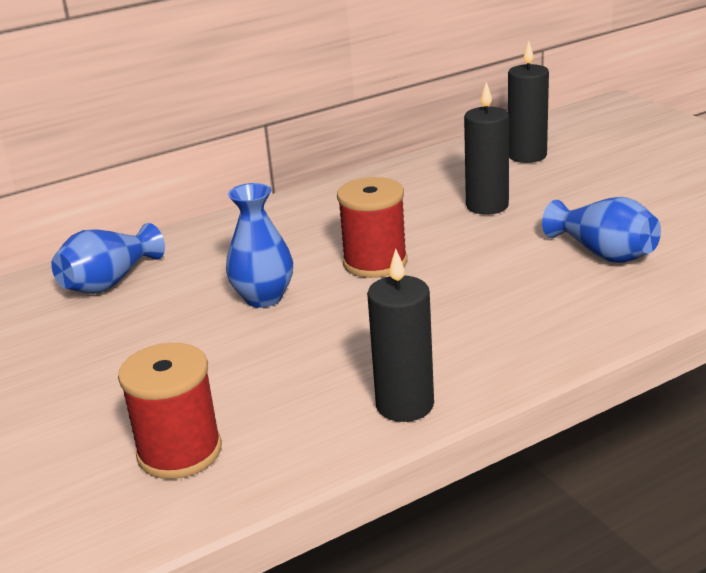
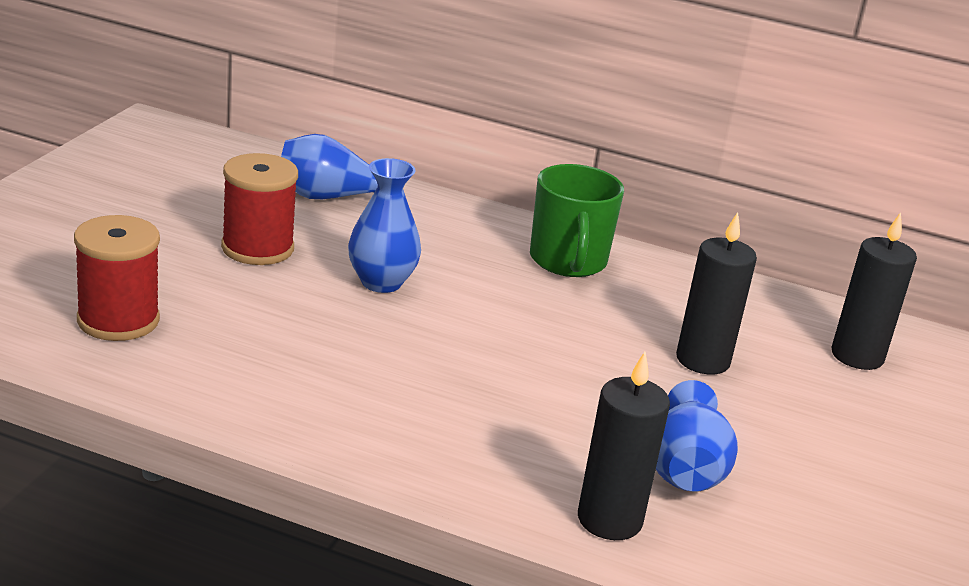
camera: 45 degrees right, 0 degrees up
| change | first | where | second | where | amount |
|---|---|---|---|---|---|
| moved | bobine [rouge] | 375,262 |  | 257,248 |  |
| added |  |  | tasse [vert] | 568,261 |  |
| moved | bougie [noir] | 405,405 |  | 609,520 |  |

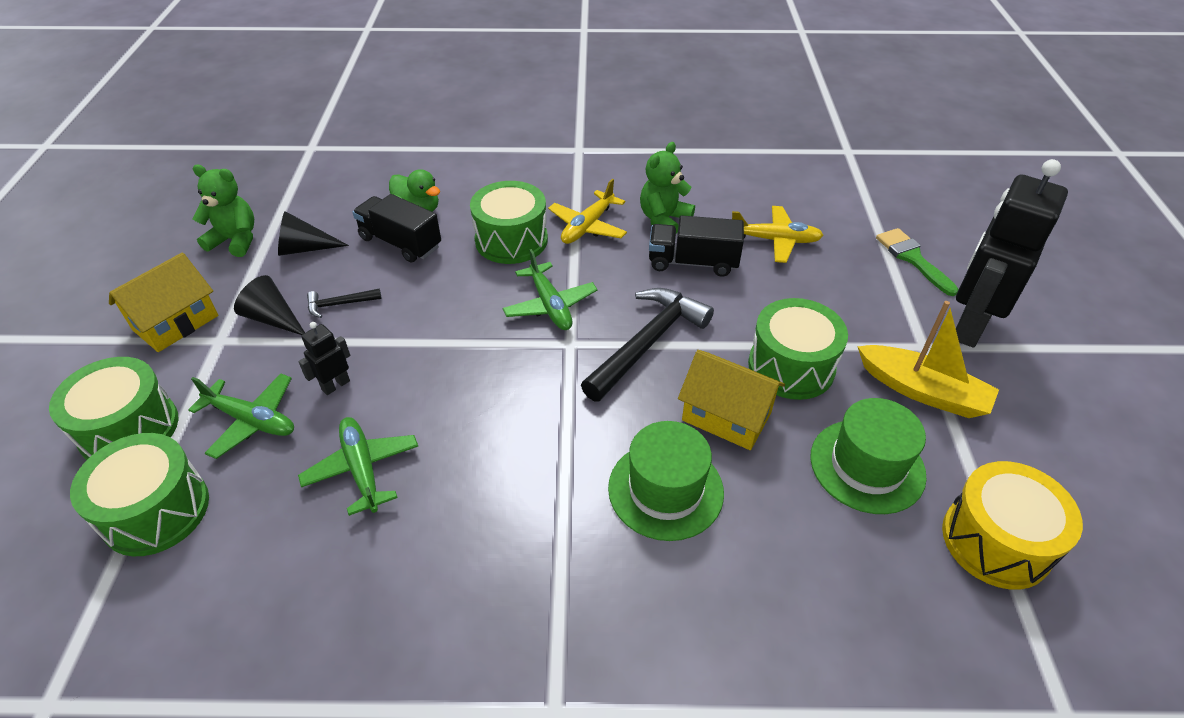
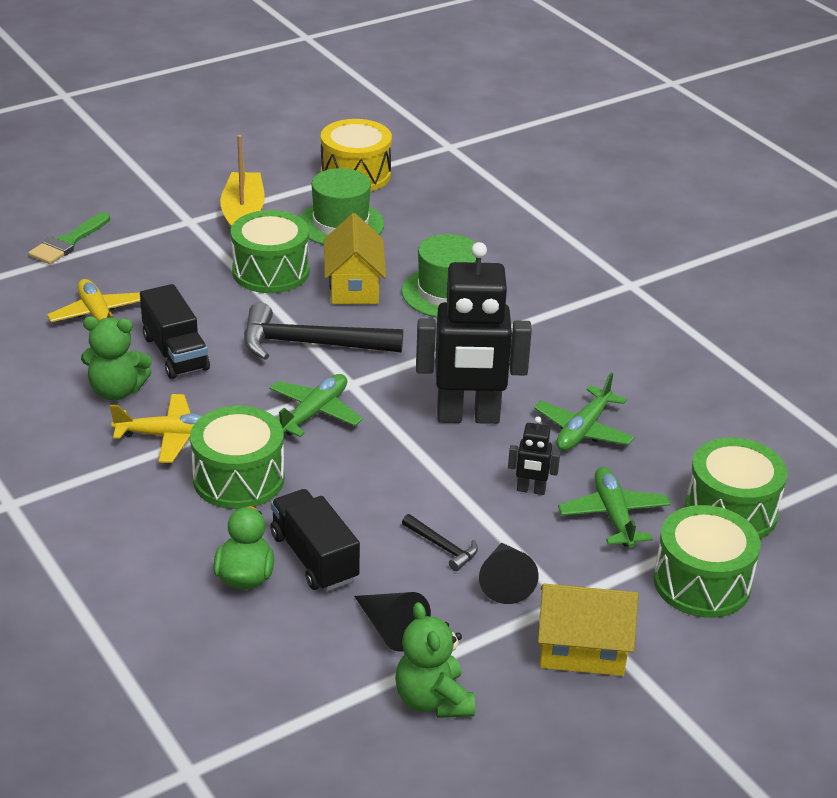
camera: 125 degrees left, 10 degrees down
| change | first | where | second | where | amount |
|---|---|---|---|---|---|
| turned | camion [noir] | 400,243 |  | 314,558 | 150 degrees clockwise |
| moved | robot [noir] | 968,326 |  | 468,417 |  |

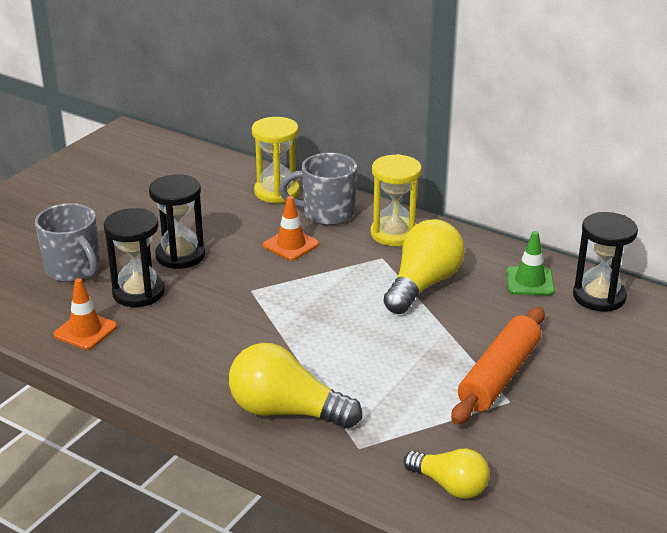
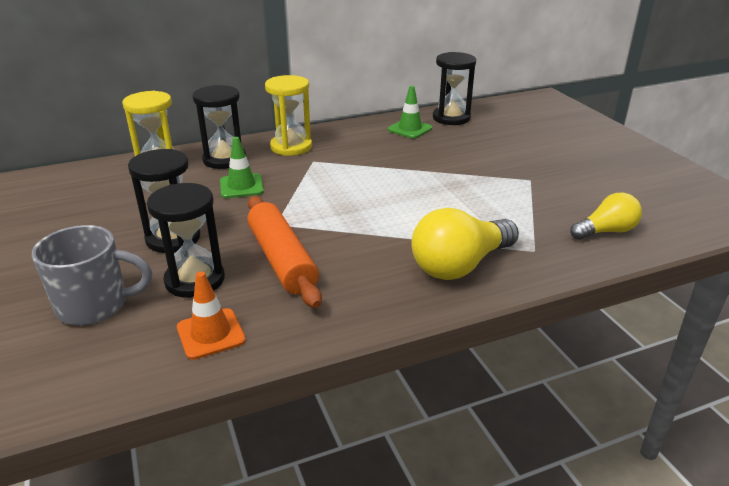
camera: 55 degrees left, 0 degrees up
| change | first | where | second | where | amount |
|---|---|---|---|---|---|
| replaced | tasse [gris] | 326,213 | sablier [noir] | 224,159 |  |
| recoloured | cône de chantier [orange] | 291,245 | cône de chantier [vert] | 241,186 |  |
| moved | rouleau à pâtisserie [orange] | 499,376 |  | 281,260 |  |
| removed | ampoule [jaune] | 423,285 |  |  |  |

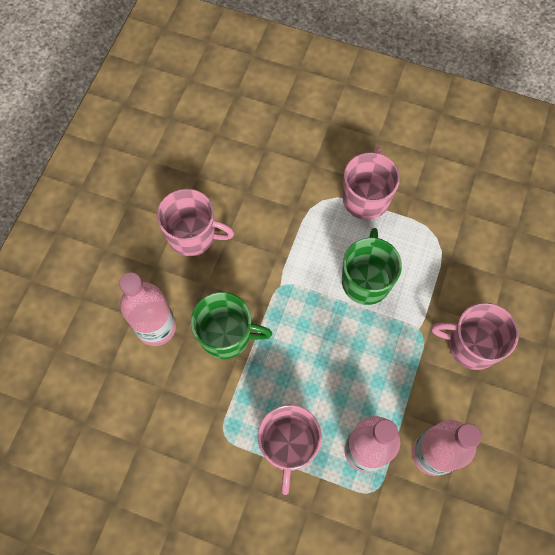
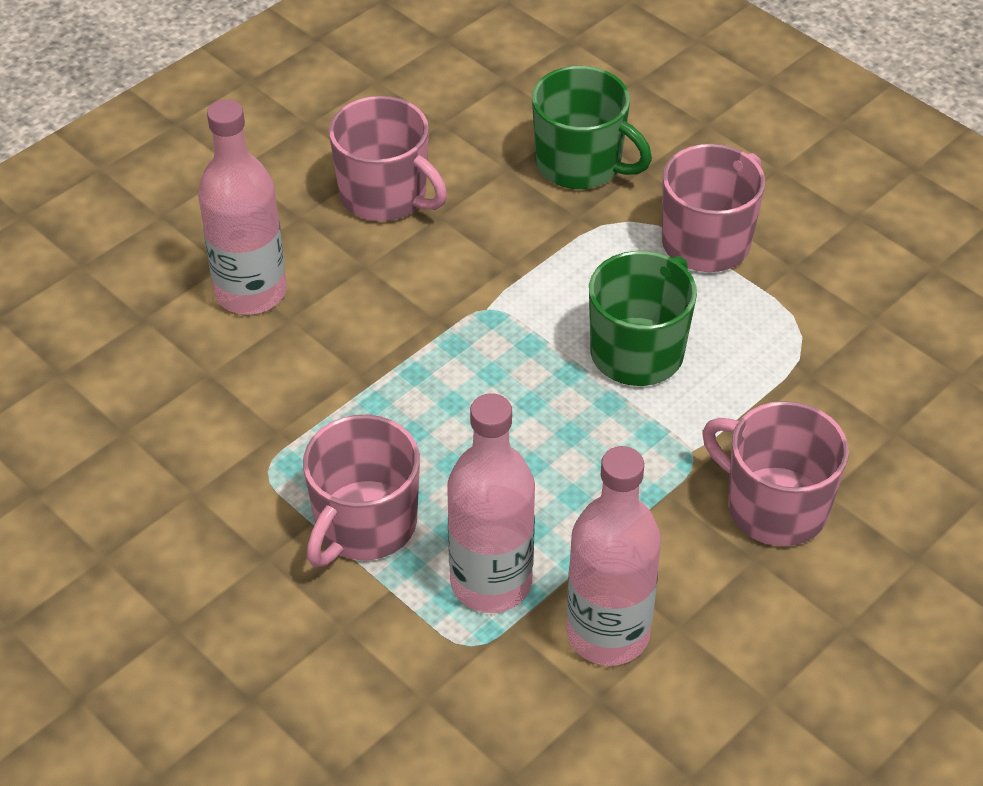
camera: 25 degrees right, 20 degrees down
| change | first | where | second | where | amount |
|---|---|---|---|---|---|
| moved | tasse [vert] | 226,335 |  | 580,164 |  |

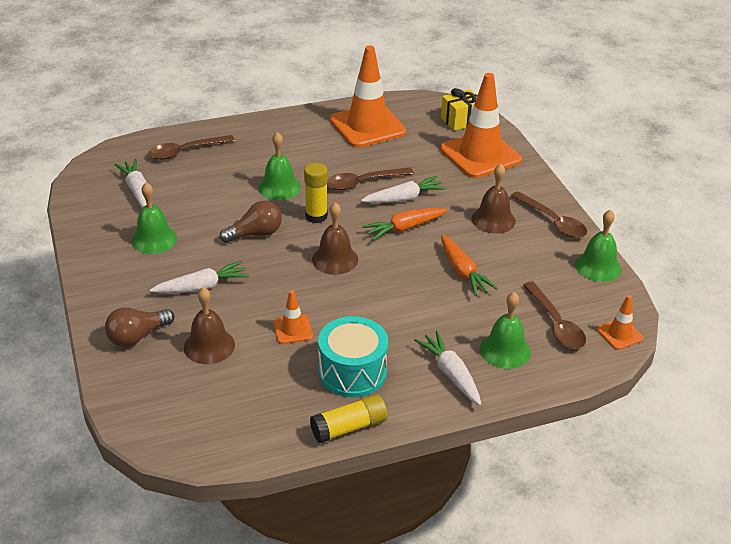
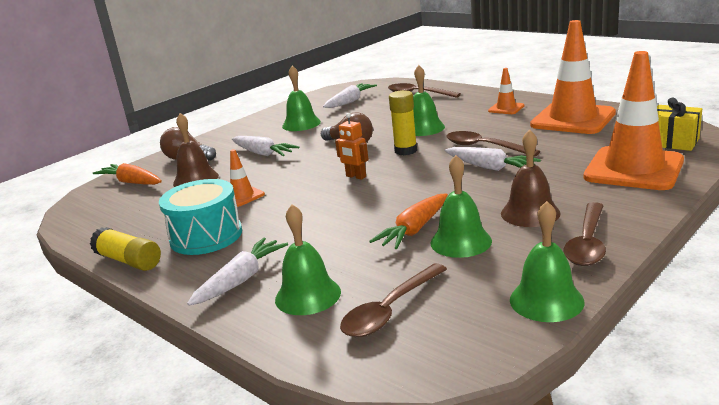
camera: 65 degrees right, 15 degrees down
| change | first | where | second | where | amount |
|---|---|---|---|---|---|
| moved | carotte [orange] | 404,228 |  | 132,182 |  |
| replaced | cloche [marron] | 335,259 | robot [orange] | 356,176 |  |
| added |  |  | cloche [vert] | 461,241 |  |
| moved | cône de chantier [orange] | 620,334 |  | 506,108 |  |

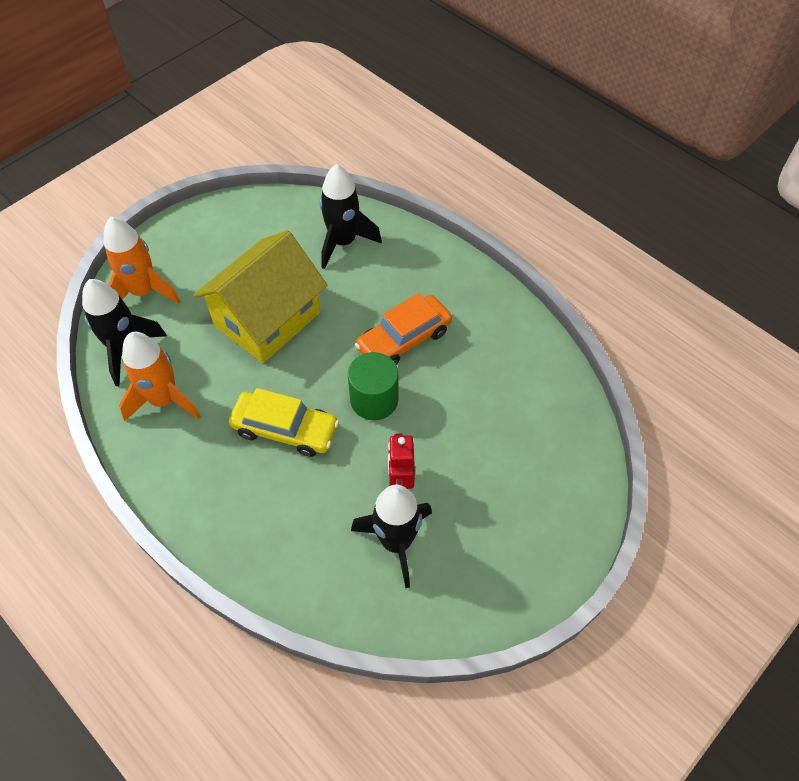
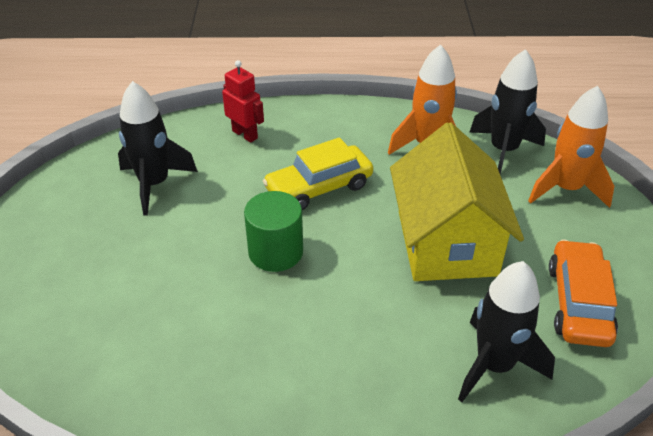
camera: 135 degrees right, 15 degrees down
| change | first | where | second | where | amount |
|---|---|---|---|---|---|
| moved | robot [rouge] | 400,482 |  | 245,134 |  |
| moved | voiture [orange] | 404,339 |  | 578,303 |  |

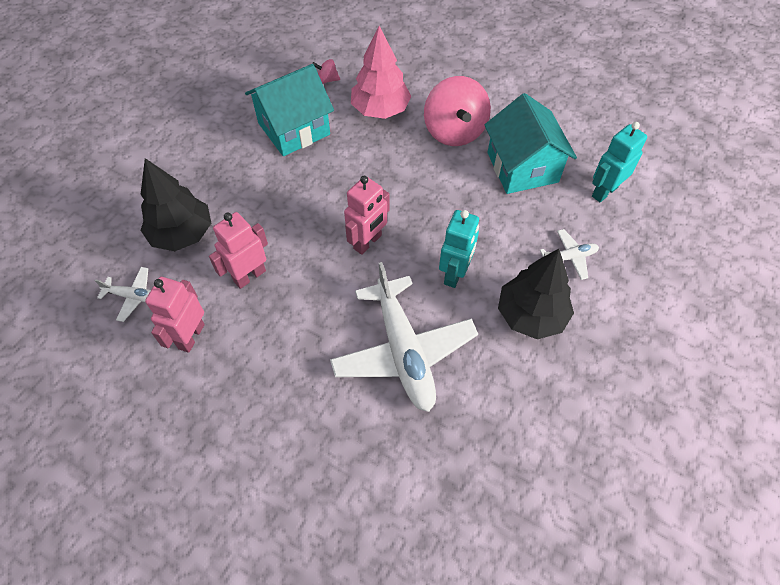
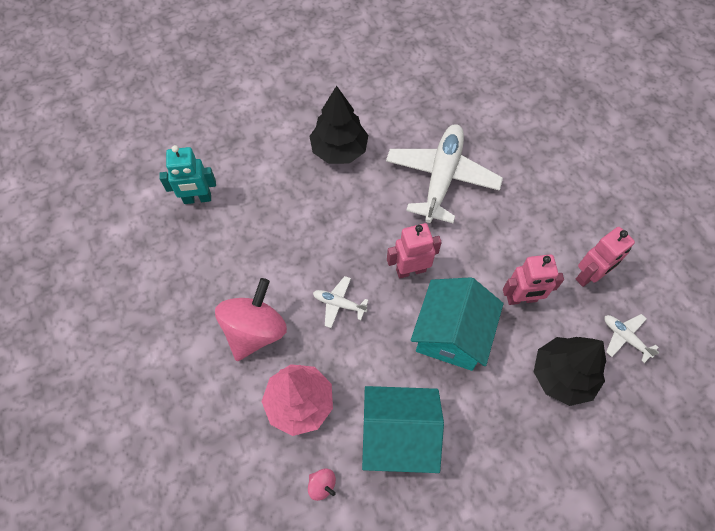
camera: 145 degrees left, 5 degrees up
| change | first | where | second | where | amount |
|---|---|---|---|---|---|
| moved | avion [blanc] | 569,257 |  | 339,304 |  |
| moved | maison [turquoise] | 522,167 |  | 451,334 |  |
| removed | robot [turquoise] | 455,274 |  |  |  |

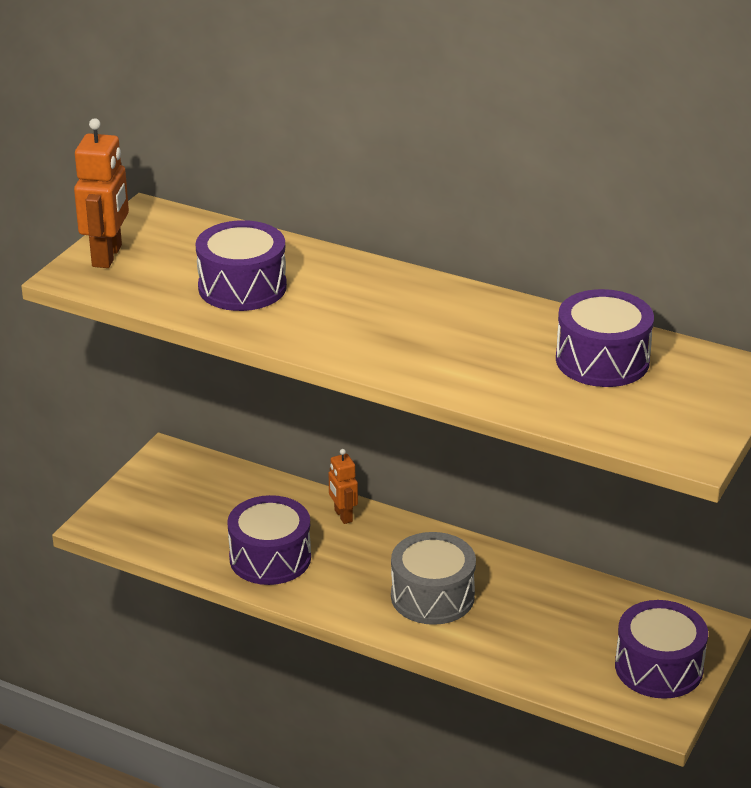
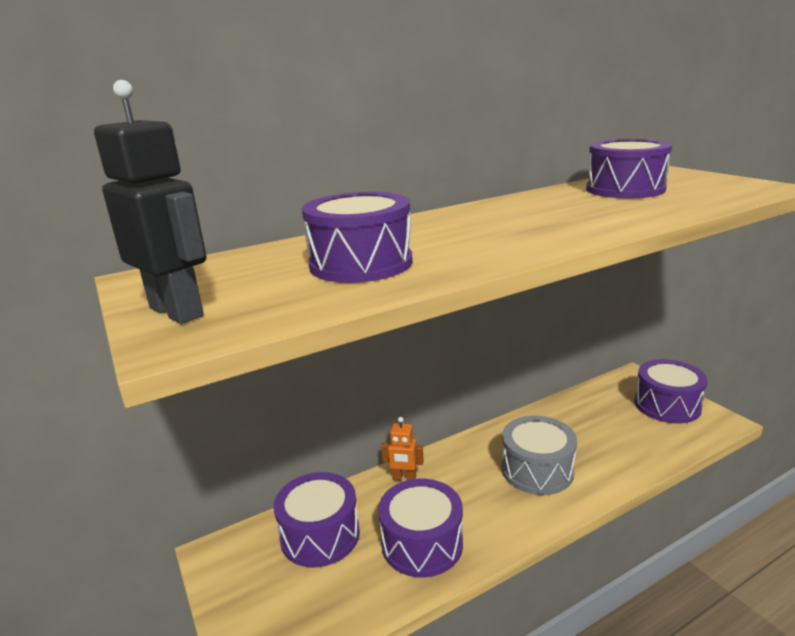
camera: 55 degrees left, 10 degrees down
| change | first | where | second | where | amount |
|---|---|---|---|---|---|
| recoloured | robot [orange] | 108,256 | robot [noir] | 177,311 |  |
| added |  |  | tambour [violet] | 320,535 |  |

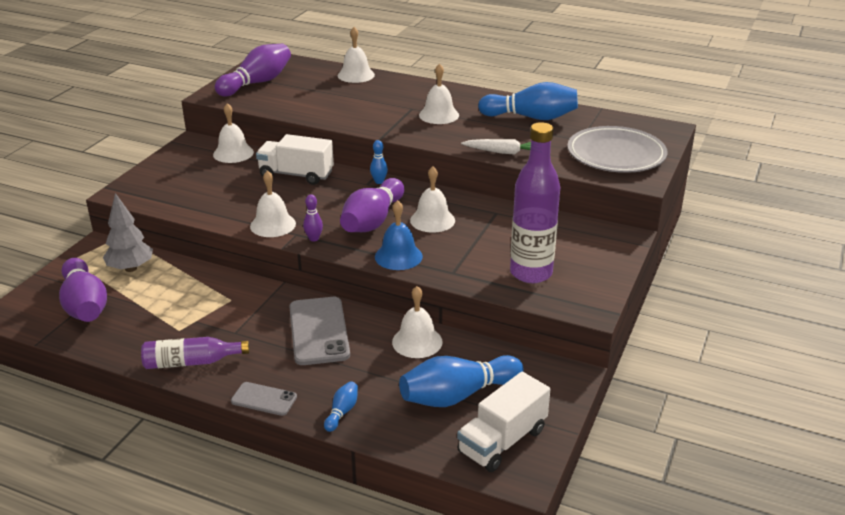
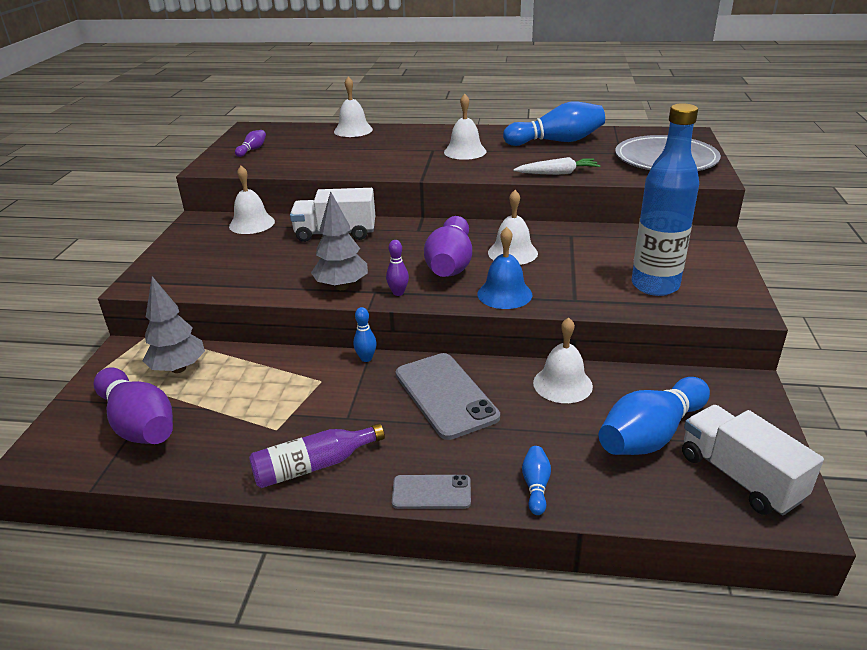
camera: 15 degrees left, 0 degrees up
| change | first | where | second | where | amount |
|---|---|---|---|---|---|
| resized | quille [violet] | 257,83 |  | 252,150 | x0.45 |
| replaced | cloche [blanc] | 273,225 | arbre [gris] | 342,286 |  |
| moved | quille [bleu] | 379,181 |  | 366,358 |  |
| recoloured | bouteille [violet] | 531,273 | bouteille [bleu] | 655,285 |  |
| turned | camion [blanc] | 502,441 |  | 739,477 | 120 degrees clockwise |

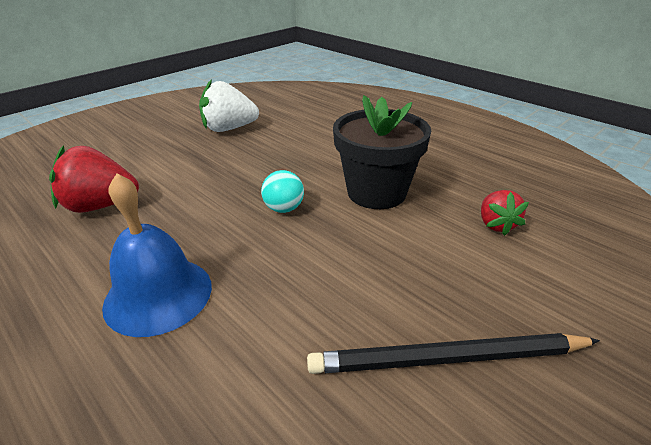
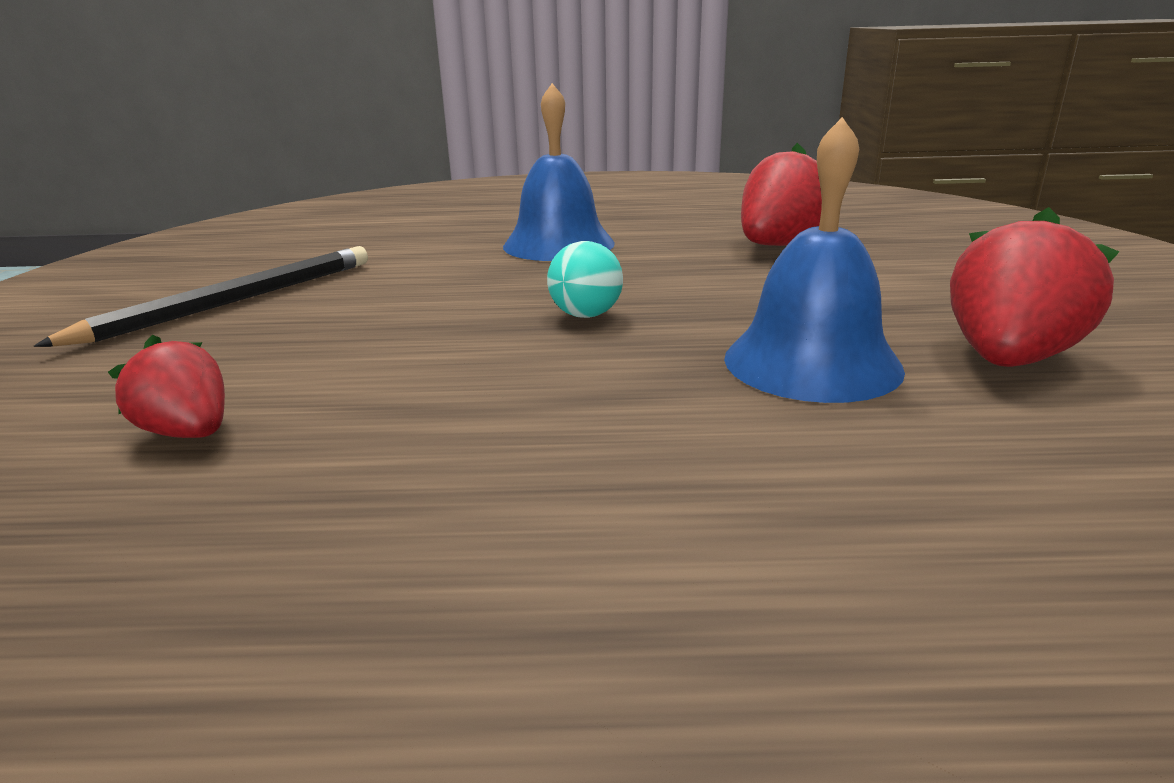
camera: 135 degrees right, 10 degrees down
| change | first | where | second | where | amount |
|---|---|---|---|---|---|
| added |  |  | cloche [bleu] | 812,362 |  |
| recoloured | fraise [blanc] | 229,129 | fraise [rouge] | 1008,359 |  |
| removed | pot de fleurs [noir] | 376,192 |  |  |  |

